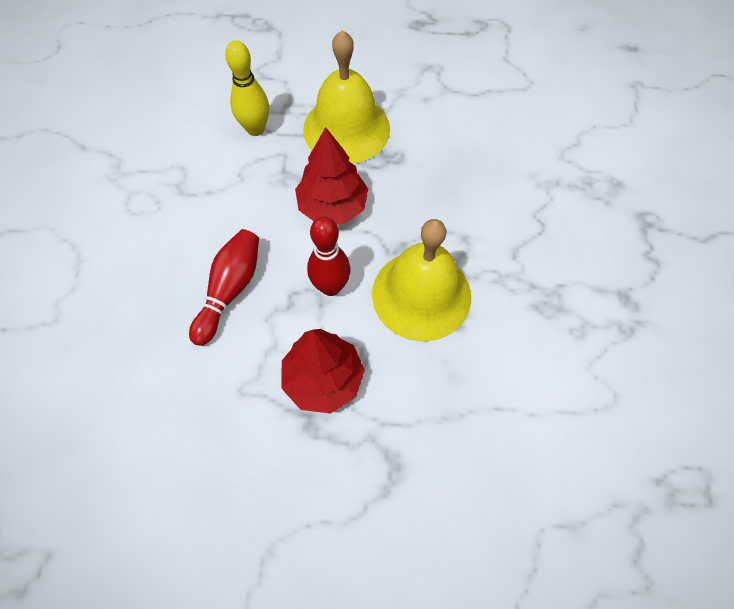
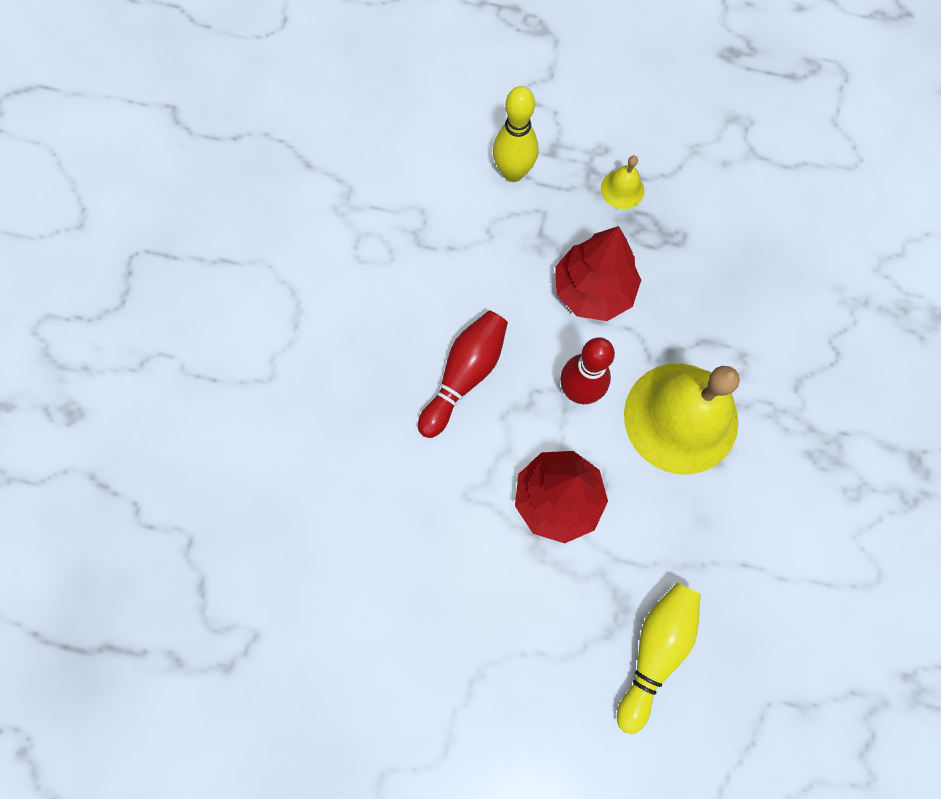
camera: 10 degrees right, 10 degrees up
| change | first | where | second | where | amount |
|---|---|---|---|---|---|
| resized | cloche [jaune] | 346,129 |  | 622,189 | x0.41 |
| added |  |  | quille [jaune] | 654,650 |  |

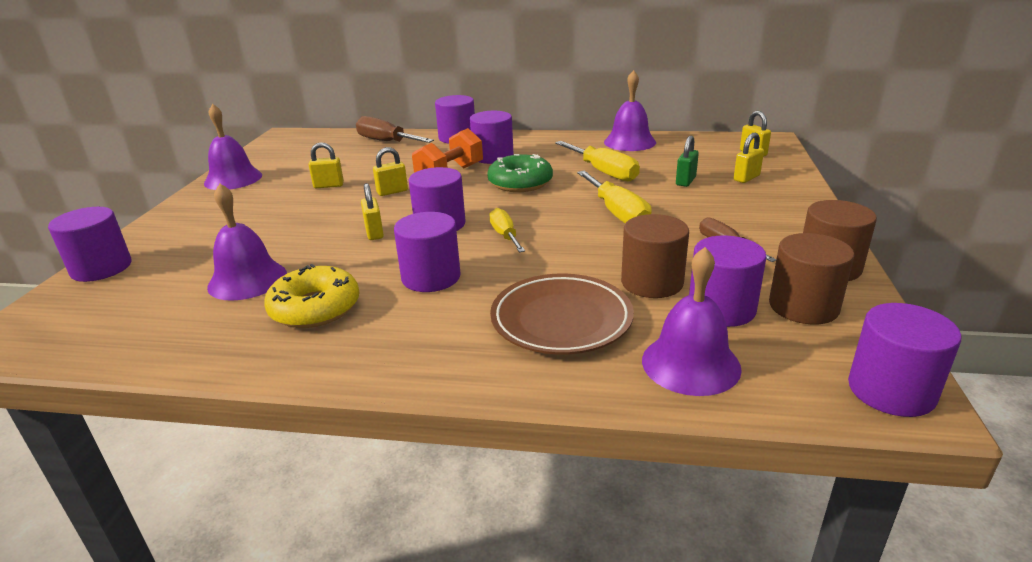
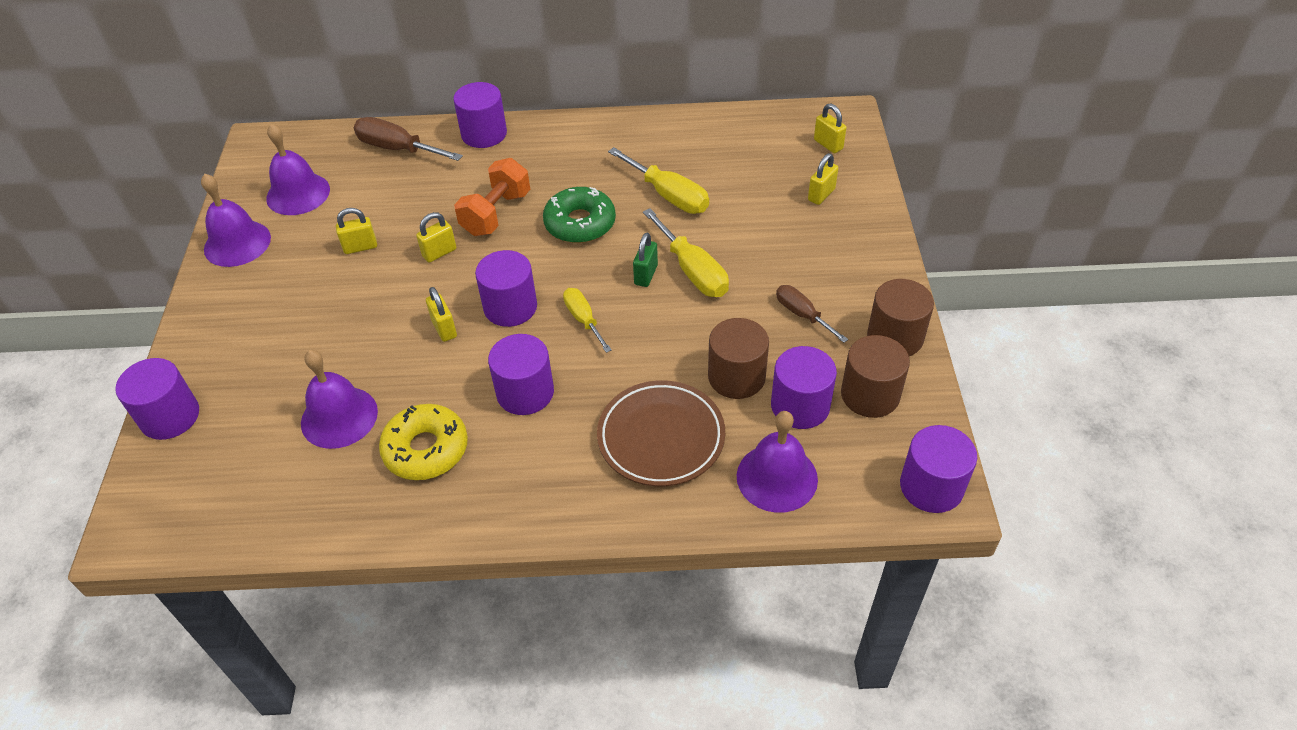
camera: 10 degrees left, 20 degrees up
| change | first | where | second | where | amount |
|---|---|---|---|---|---|
| moved | cloche [violet] | 629,142 |  | 298,193 |  |
| moved | cadenas [vert] | 685,181 |  | 646,275 |  |
| removed | cylindre [violet] | 493,157 |  |  |  |

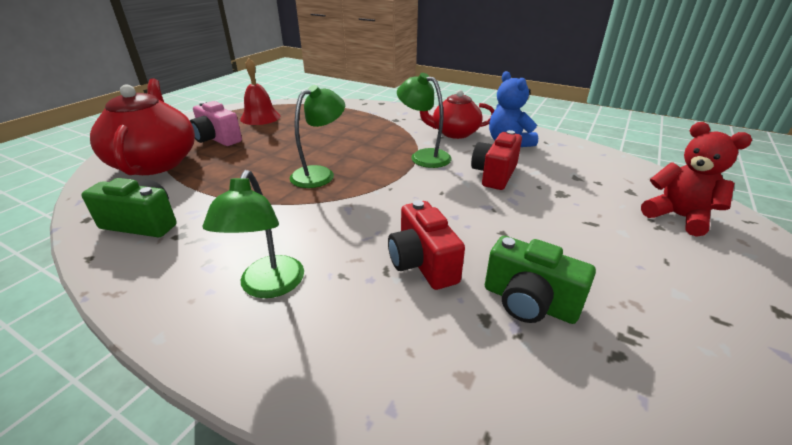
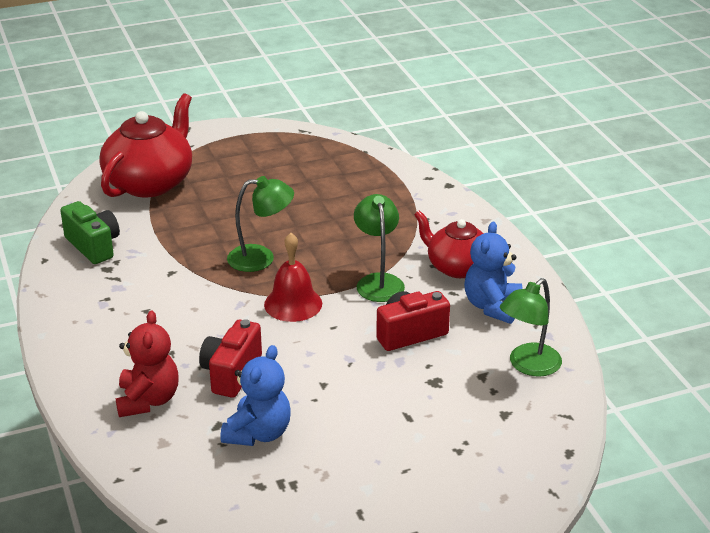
camera: 40 degrees right, 0 degrees up
| change | first | where | second | where | amount |
|---|---|---|---|---|---|
| moved | ours en peluche [rouge] | 678,216 |  | 148,400 |  |
| replaced | appareil photo [vert] | 529,302 | ours en peluche [bleu] | 258,433 |  |
| moved | cloche [rouge] | 260,117 |  | 293,304 |  |
| moved | lampe [vert] | 268,286 |  | 528,366 |  |
| removed | appareil photo [rose] | 217,139 |  |  |  |

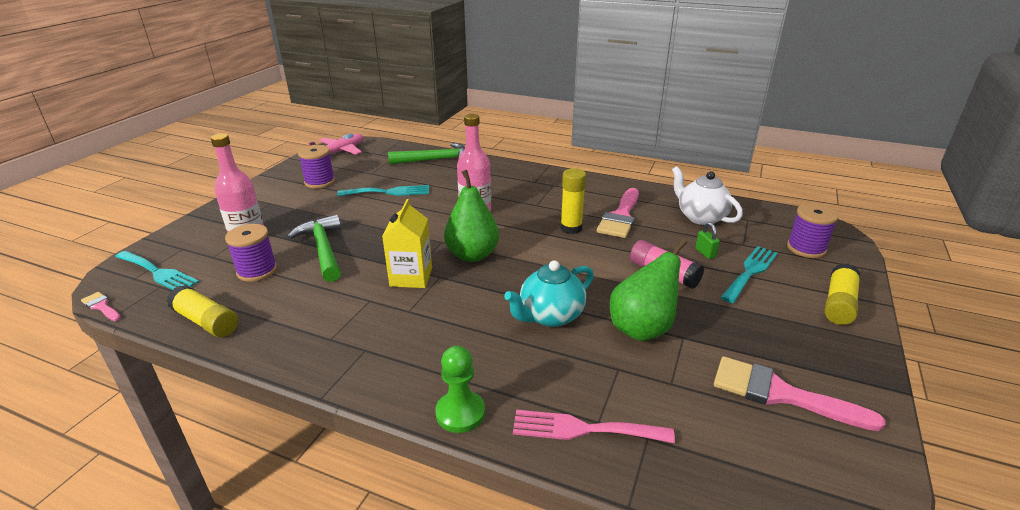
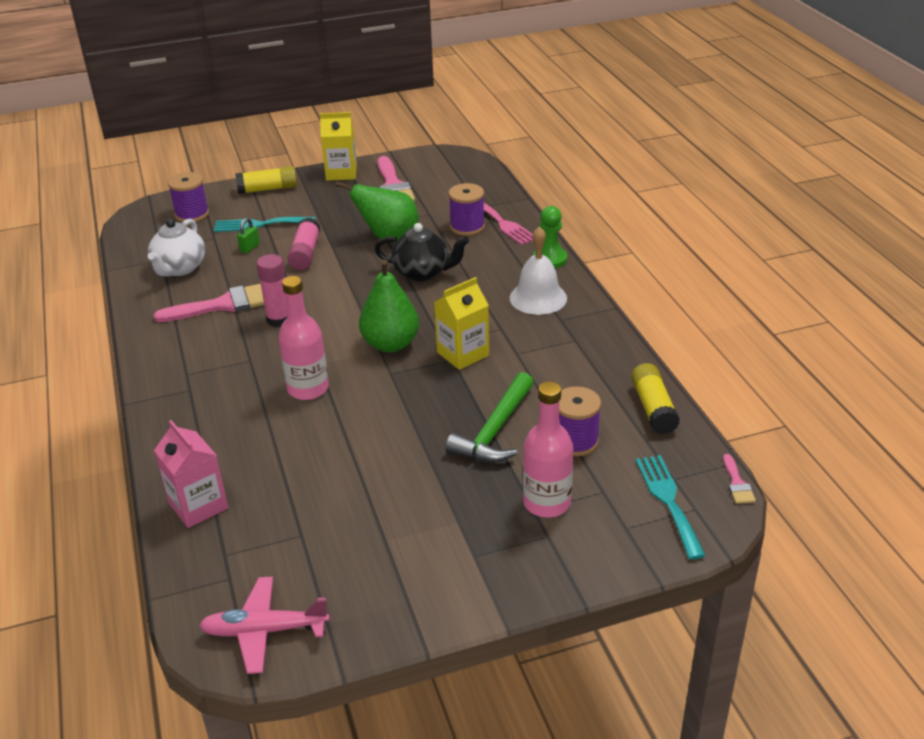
camera: 130 degrees left, 5 degrees up
| change | first | where | second | where | amount |
|---|---|---|---|---|---|
| replaced | marteau [vert] | 435,160 | brique de lait [rose] | 198,505 |  |
| recoloured | bâton de colle [jaune] | 571,228 | bâton de colle [rose] | 279,319 |  |
| added |  |  | brique de lait [jaune] | 341,173 |  |
| recoloured | théière [turquoise] | 550,316 | théière [noir] | 422,272 |  |
| moved | bobine [violet] | 319,182 |  | 467,227 |  |
| added |  |  | cloche [blanc] | 538,298 |  |
| removed | fourchette [turquoise] | 389,192 |  |  |  |

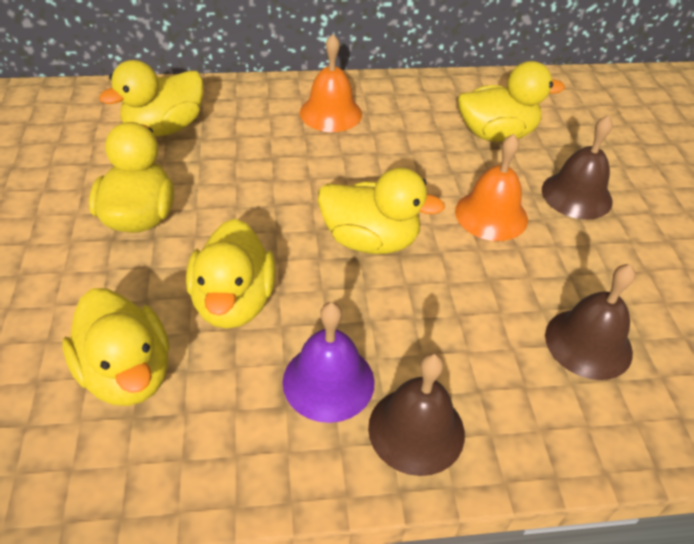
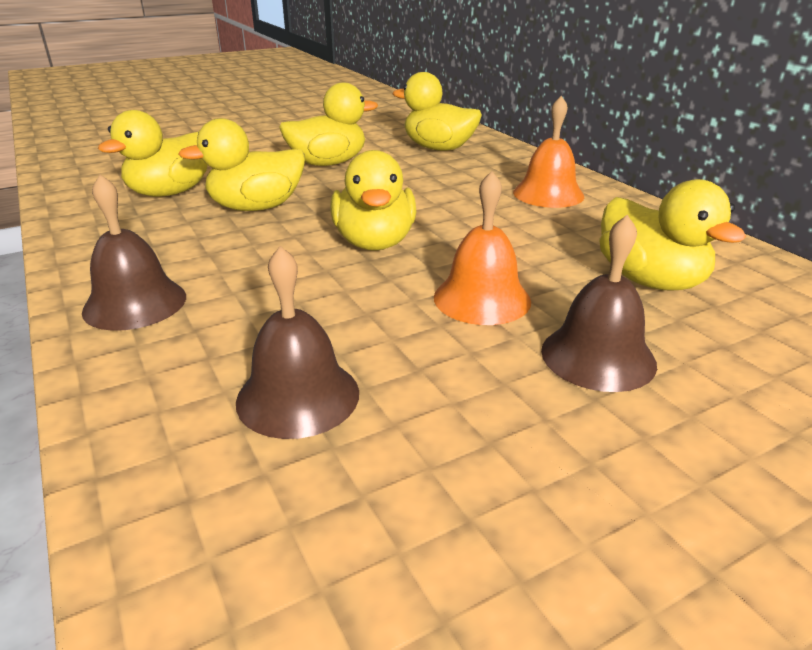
camera: 70 degrees right, 15 degrees down
| change | first | where | second | where | amount |
|---|---|---|---|---|---|
| removed | cloche [violet] | 328,381 |  |  |  |

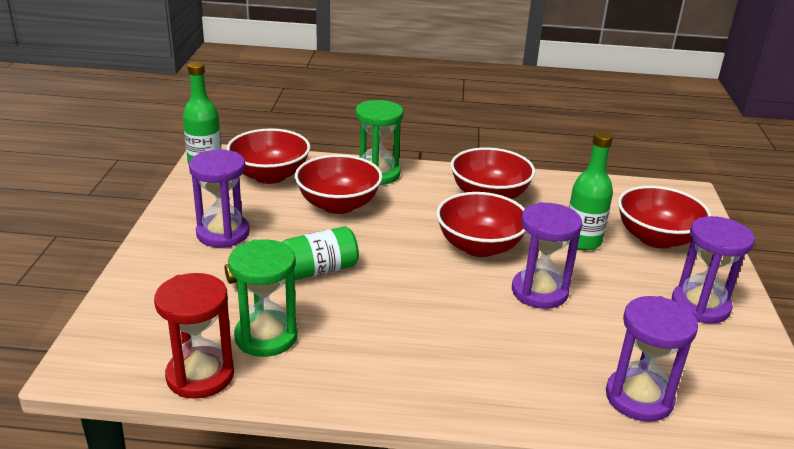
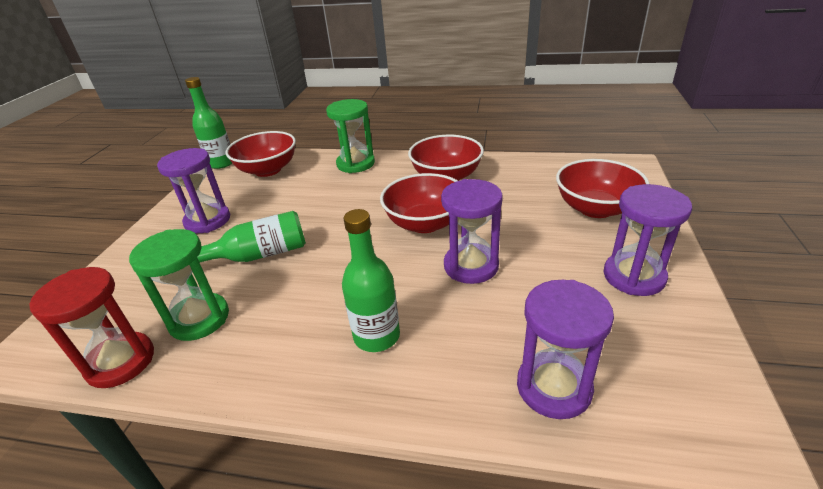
camera: 10 degrees right, 5 degrees up
| change | first | where | second | where | amount |
|---|---|---|---|---|---|
| moved | bouteille [vert] | 582,241 |  | 376,336 |  |
| removed | bol [rouge] | 338,205 |  |  |  |

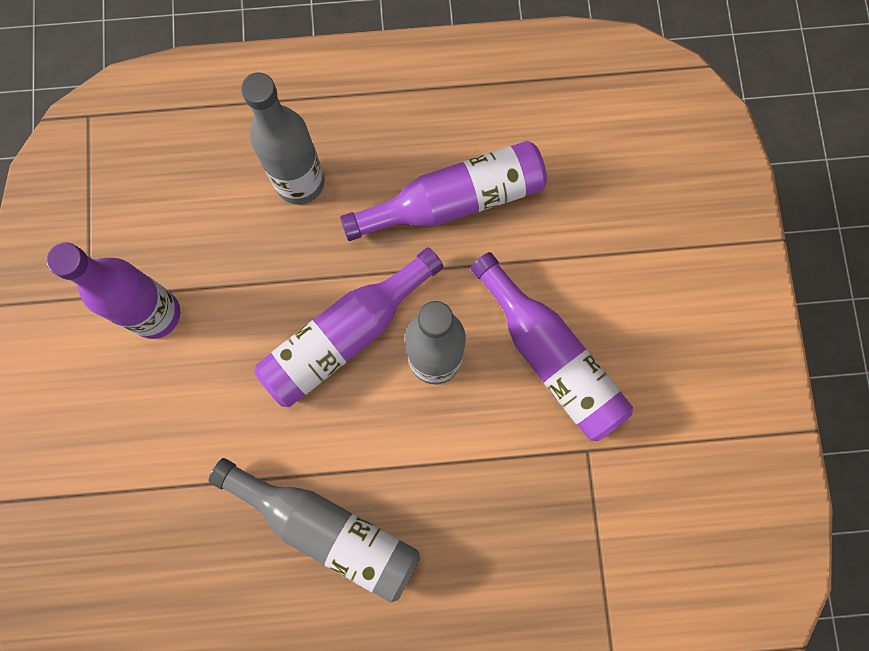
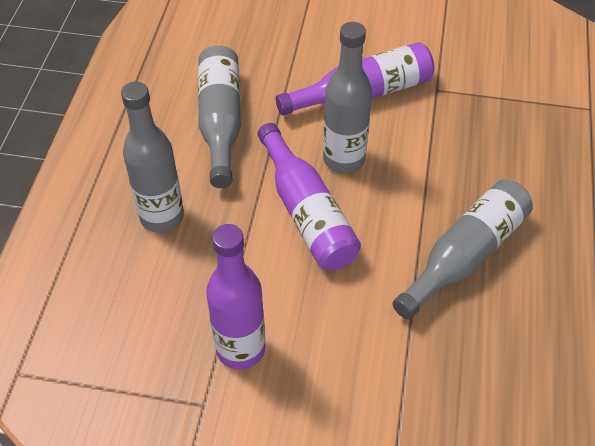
camera: 75 degrees left, 25 degrees down
| change | first | where | second | where | amount |
|---|---|---|---|---|---|
| recoloured | bouteille [violet] | 454,200 | bouteille [gris] | 221,122 |  |

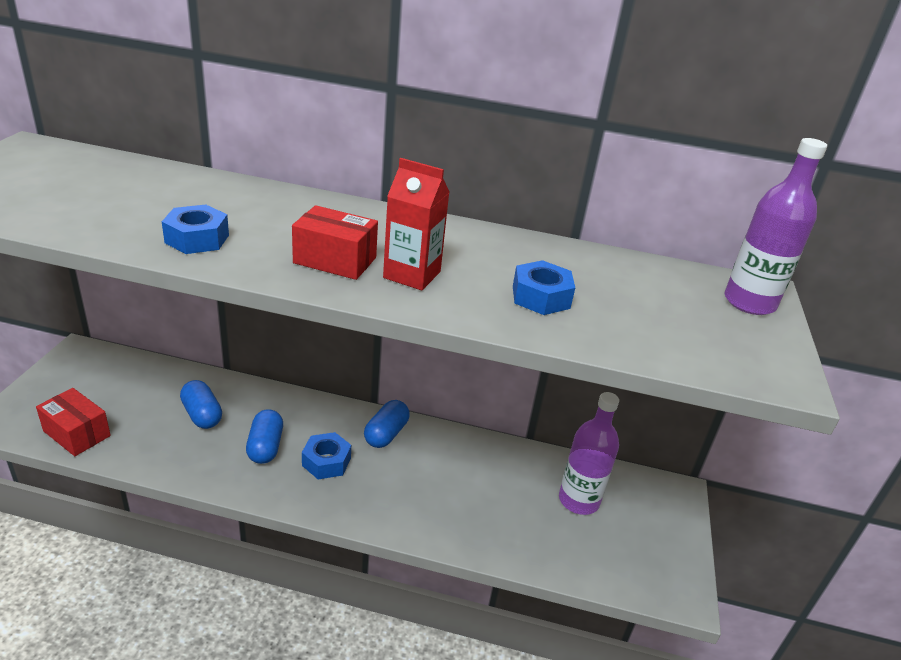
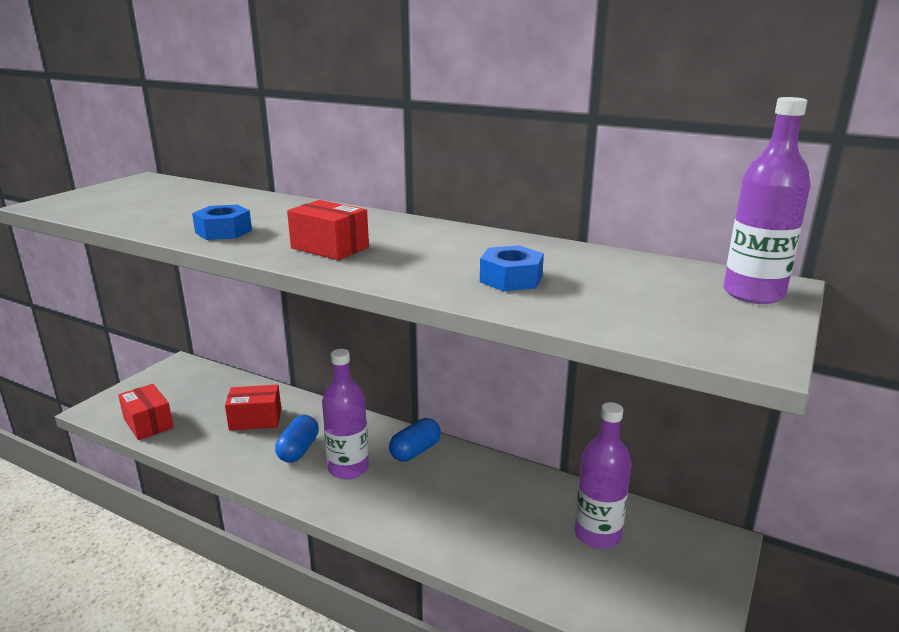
camera: 20 degrees right, 10 degrees down
| change | first | where | second | where | amount |
|---|---|---|---|---|---|
| replaced | gélule [bleu] | 202,415 | boîte [rouge] | 255,419 |  |
| replaced | écrou [bleu] | 326,462 | bouteille [violet] | 348,468 |  |
| removed | brique de lait [rouge] | 412,275 |  |  |  |

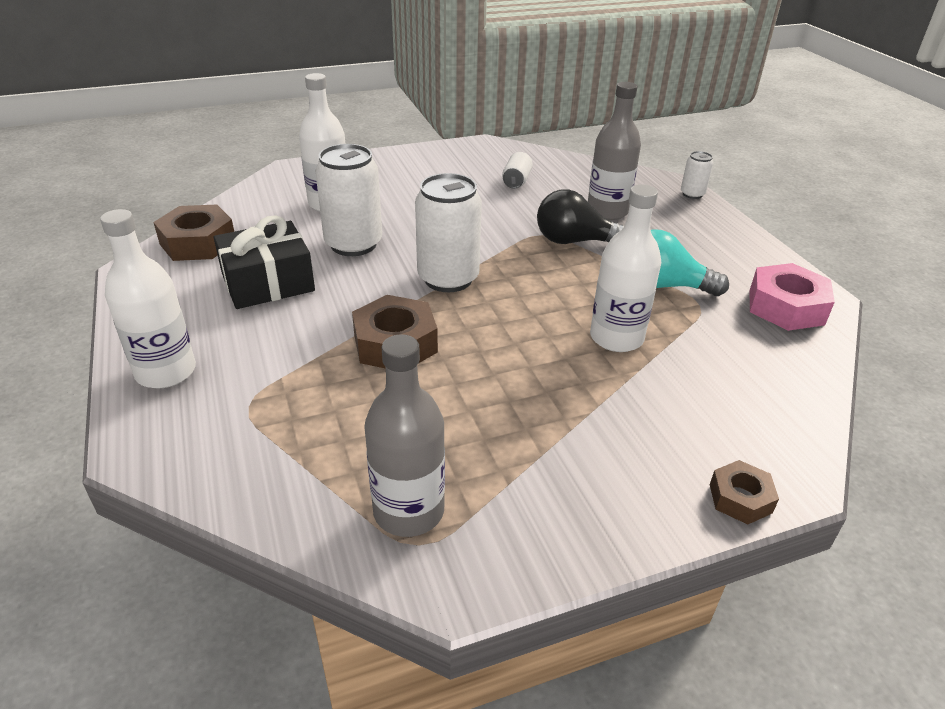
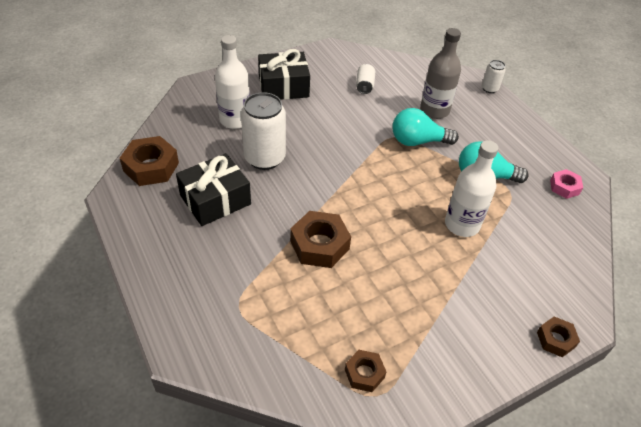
camera: 10 degrees left, 10 degrees up
| change | first | where | second | where | amount |
|---|---|---|---|---|---|
| added |  |  | cadeau [noir] | 283,87 |  |
| replaced | bouteille [gris] | 408,511 | écrou [marron] | 364,373 |  |
| recoloured | ampoule [noir] | 575,241 | ampoule [turquoise] | 418,141 |  |
| resized | écrou [rose] | 786,307 |  | 564,187 | x0.58 |
| removed | bouteille [blanc] | 166,372 |  |  |  |
| removed | canette [blanc] | 448,278 |  |  |  |

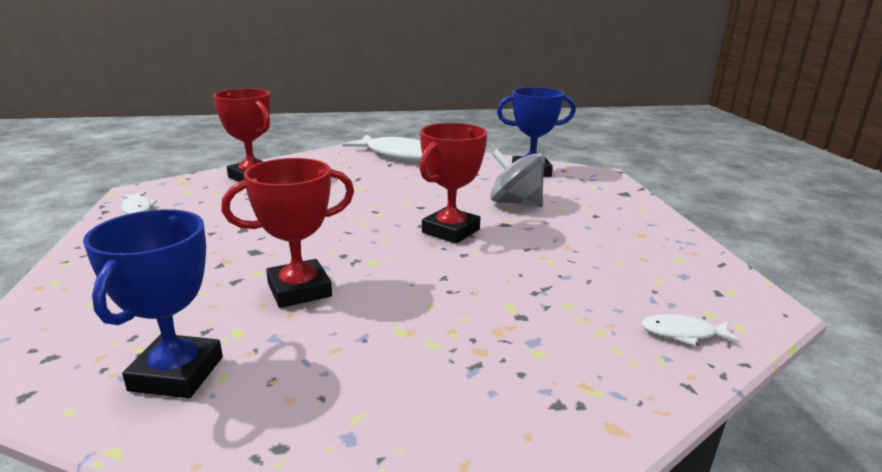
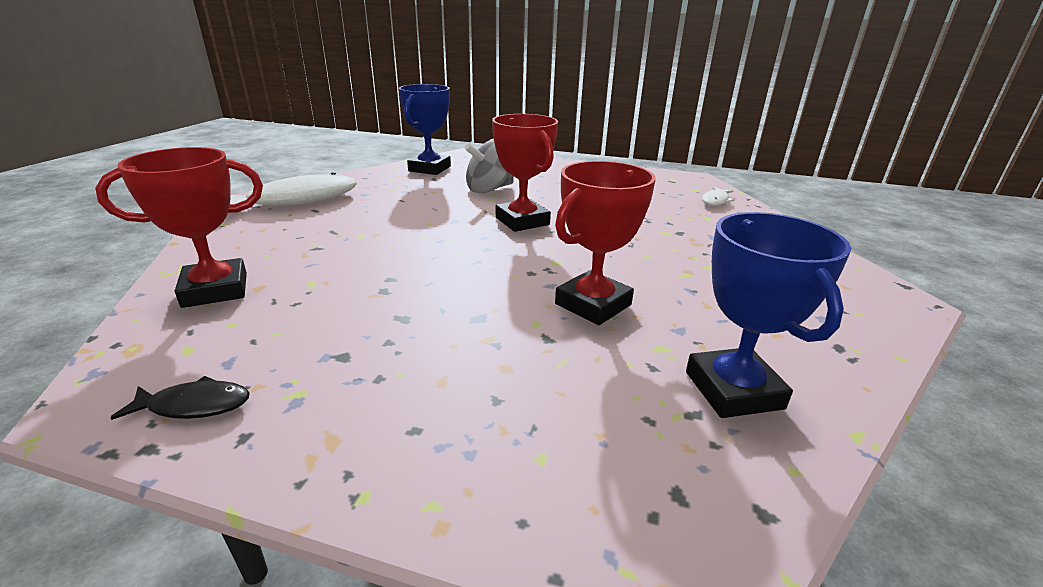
camera: 65 degrees left, 5 degrees up
| change | first | where | second | where | amount |
|---|---|---|---|---|---|
| recoloured | poisson [blanc] | 137,208 | poisson [noir] | 194,405 |  |
| turned | trophée [rouge] | 299,290 |  | 593,304 | 45 degrees clockwise |
| turned | trophée [bleu] | 177,374 |  | 733,390 | 45 degrees clockwise |

